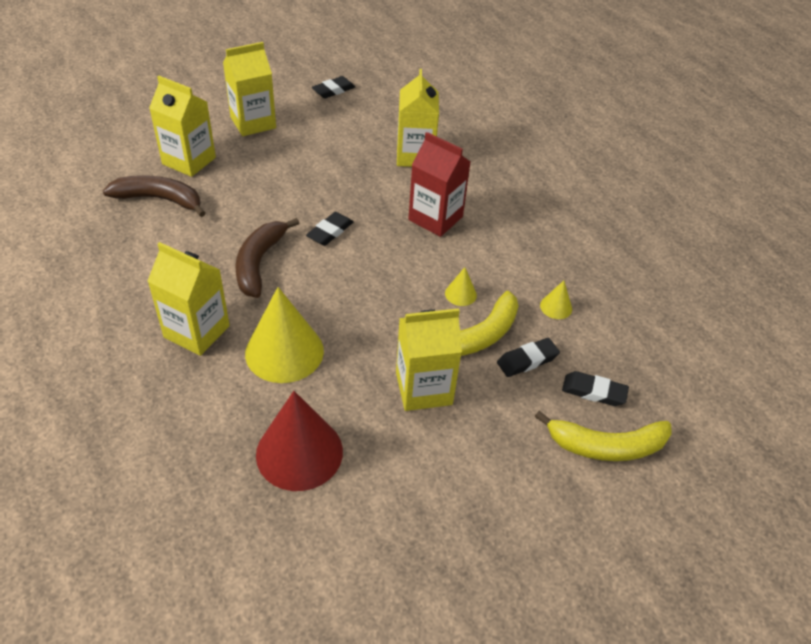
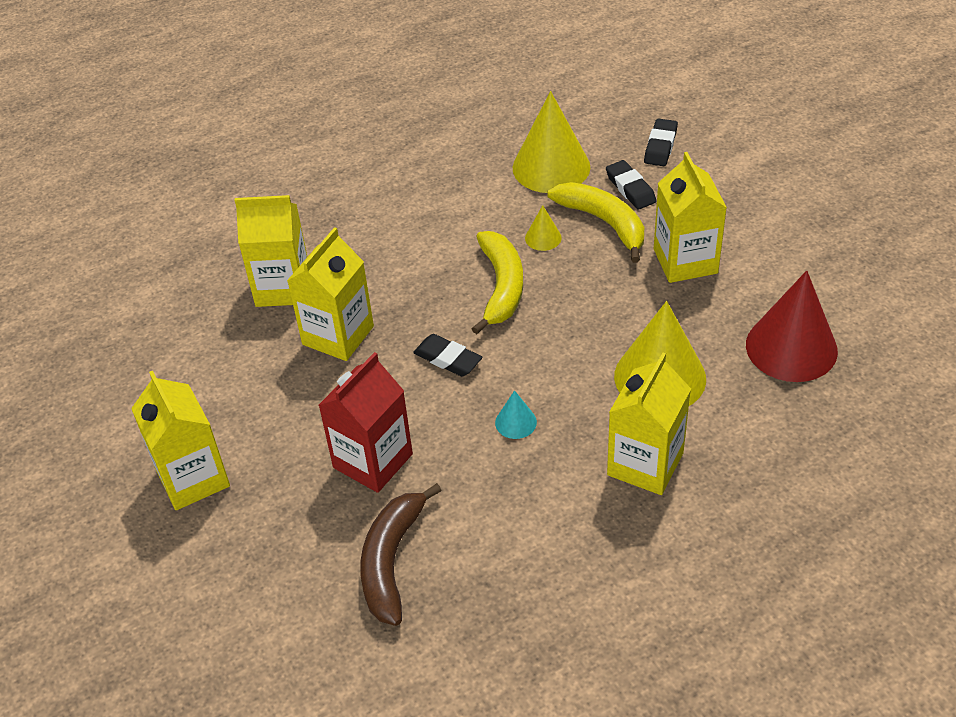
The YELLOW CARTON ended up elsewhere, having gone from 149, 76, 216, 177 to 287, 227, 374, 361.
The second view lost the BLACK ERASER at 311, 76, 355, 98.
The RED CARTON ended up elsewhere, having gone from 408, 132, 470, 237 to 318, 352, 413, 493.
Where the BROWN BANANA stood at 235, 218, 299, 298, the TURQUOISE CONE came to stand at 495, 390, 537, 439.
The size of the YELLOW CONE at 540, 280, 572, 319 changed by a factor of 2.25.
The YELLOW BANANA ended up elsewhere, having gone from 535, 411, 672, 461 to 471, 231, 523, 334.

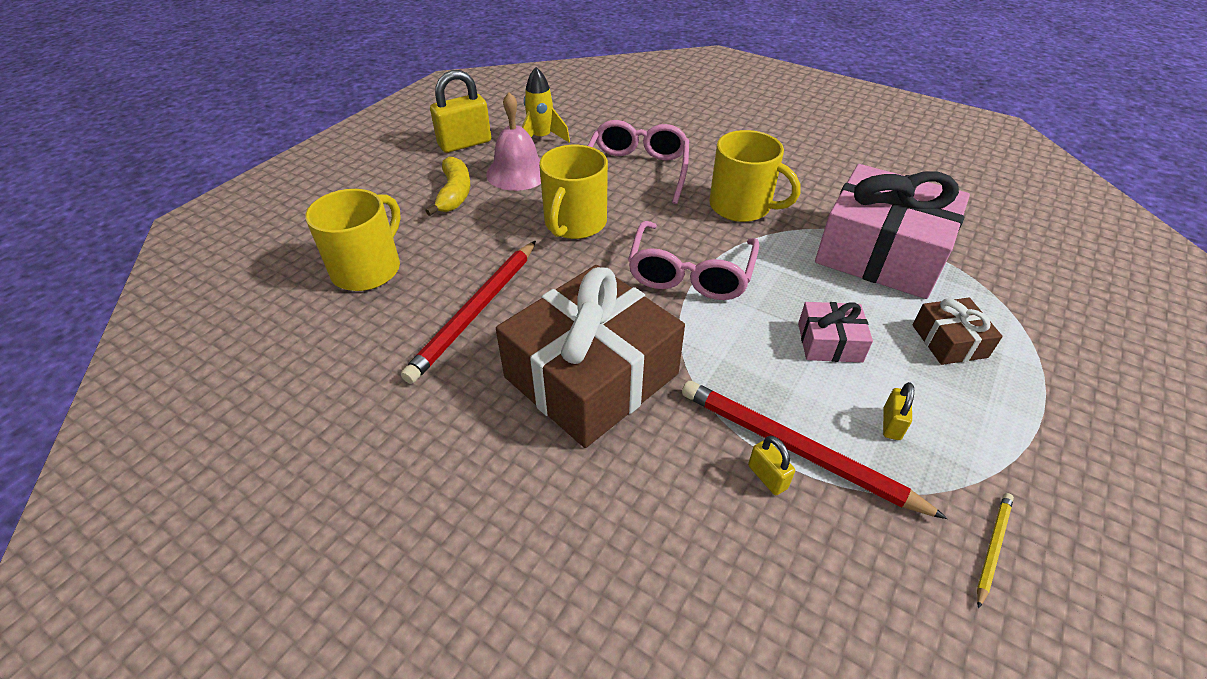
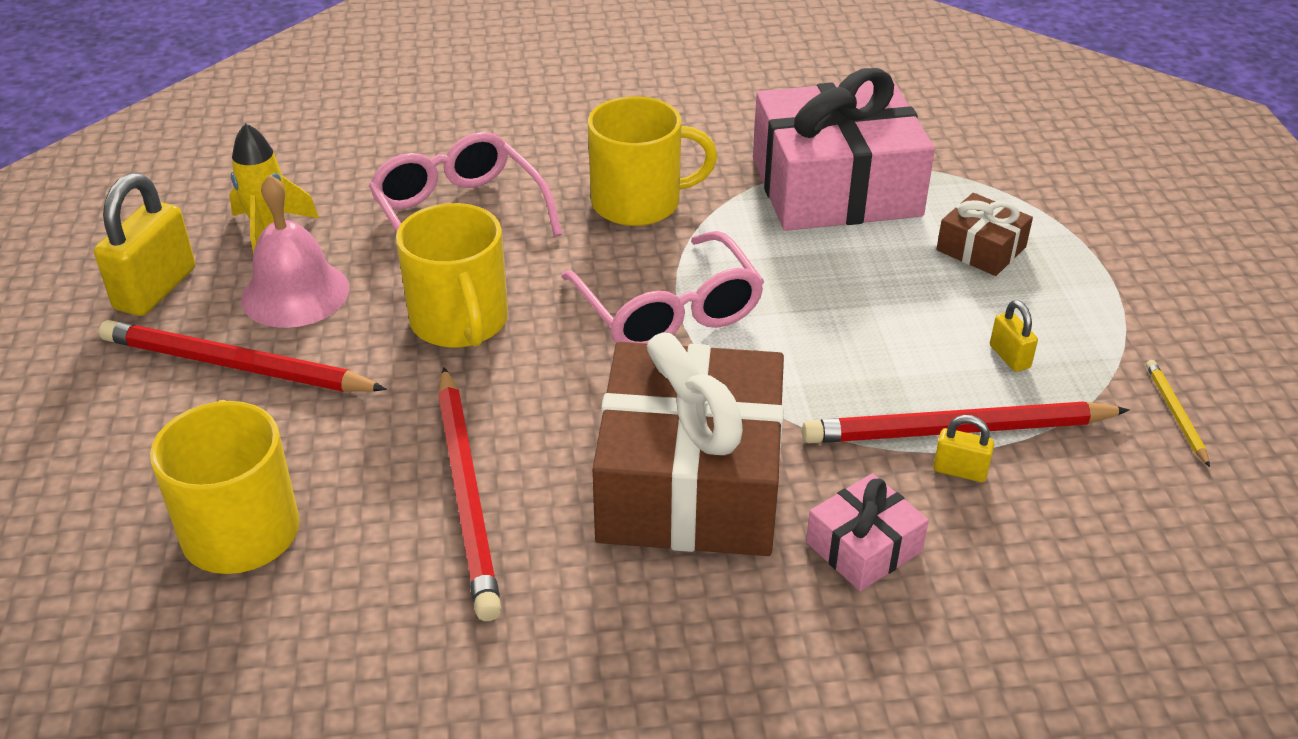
Where the YELLOW BANANA stood at 425, 156, 470, 216, the RED PENCIL came to stand at 99, 320, 387, 392.
The PINK GIFT ended up elsewhere, having gone from 798, 302, 873, 363 to 806, 473, 929, 591.

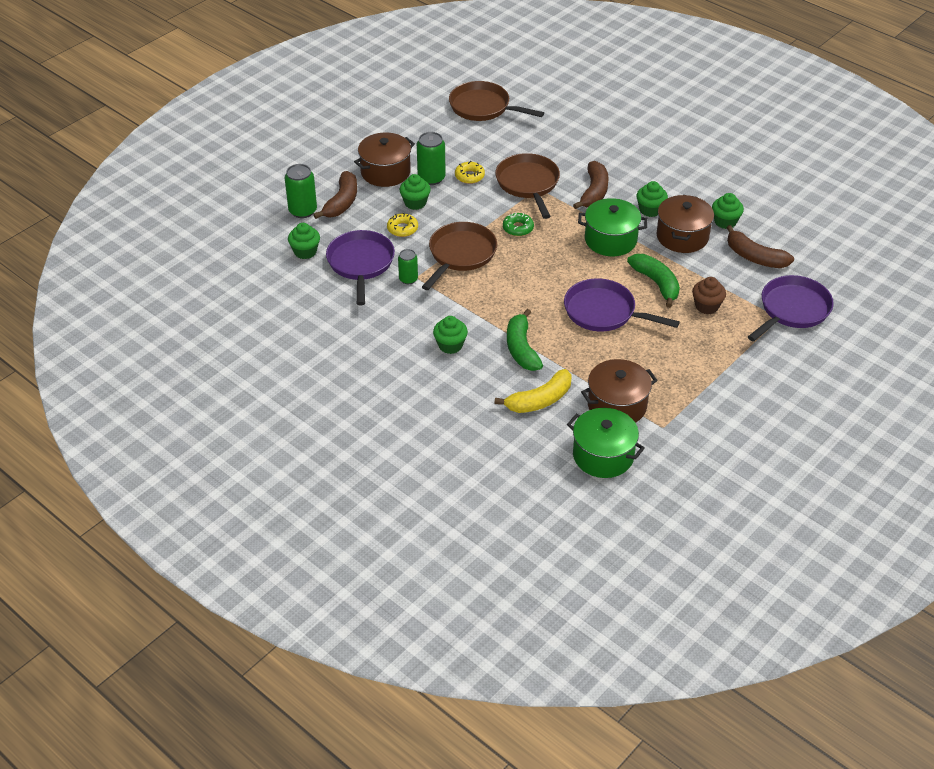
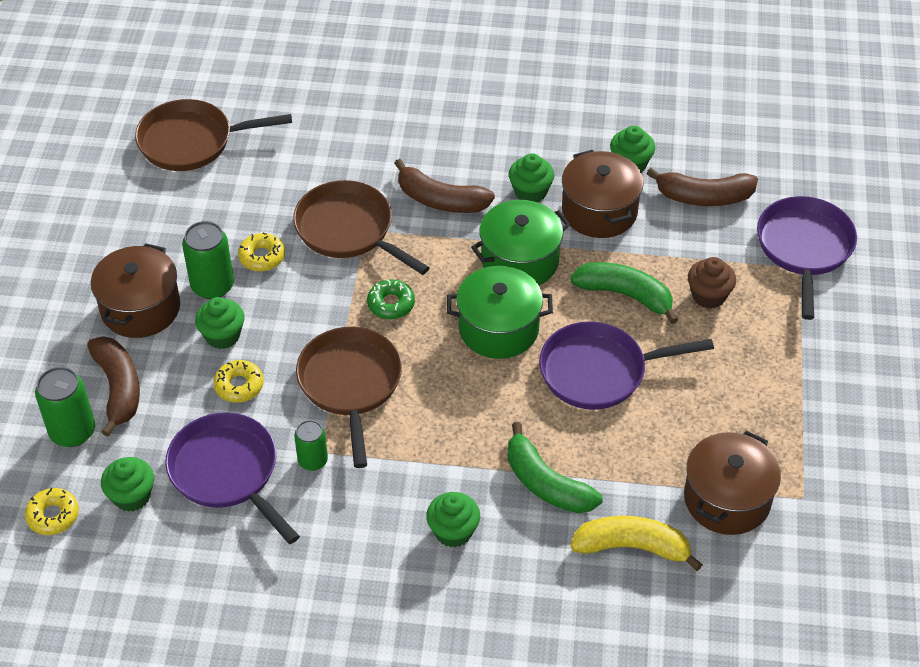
The BROWN BANANA at 573, 161, 609, 209 ended up facing another way, 135 degrees clockwise from before.
The YELLOW BANANA at 494, 369, 572, 413 ended up facing another way, 105 degrees counterclockwise from before.
The GREEN POT ended up elsewhere, having gone from 567, 408, 645, 478 to 447, 266, 553, 359.
The second view gained the YELLOW DONUT at 25, 488, 79, 535.

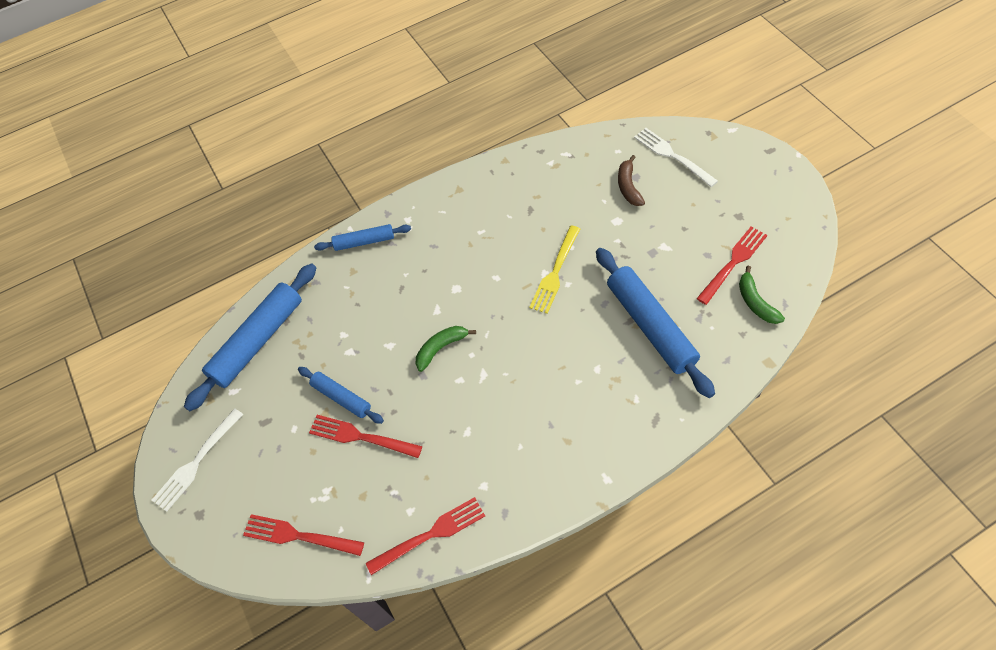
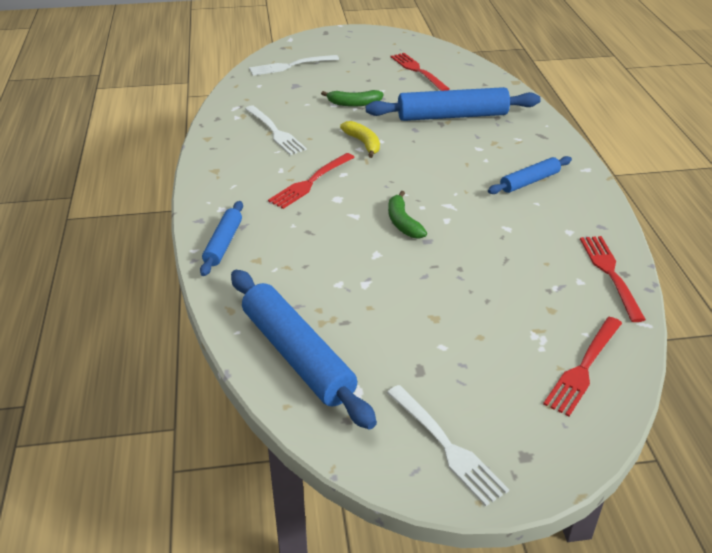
The second view lost the BROWN BANANA at 618, 155, 645, 206.
Where the YELLOW FORK stood at 529, 226, 580, 314, the YELLOW BANANA came to stand at 340, 121, 380, 158.
The GREEN BANANA ended up elsewhere, having gone from 739, 266, 785, 324 to 321, 90, 384, 107.
The BLUE ROLLING PIN ended up elsewhere, having gone from 298, 367, 384, 424 to 488, 156, 572, 194.
The RED FORK ended up elsewhere, having gone from 309, 415, 422, 458 to 268, 153, 355, 209.
The second view gained the WHITE FORK at 245, 105, 307, 155.

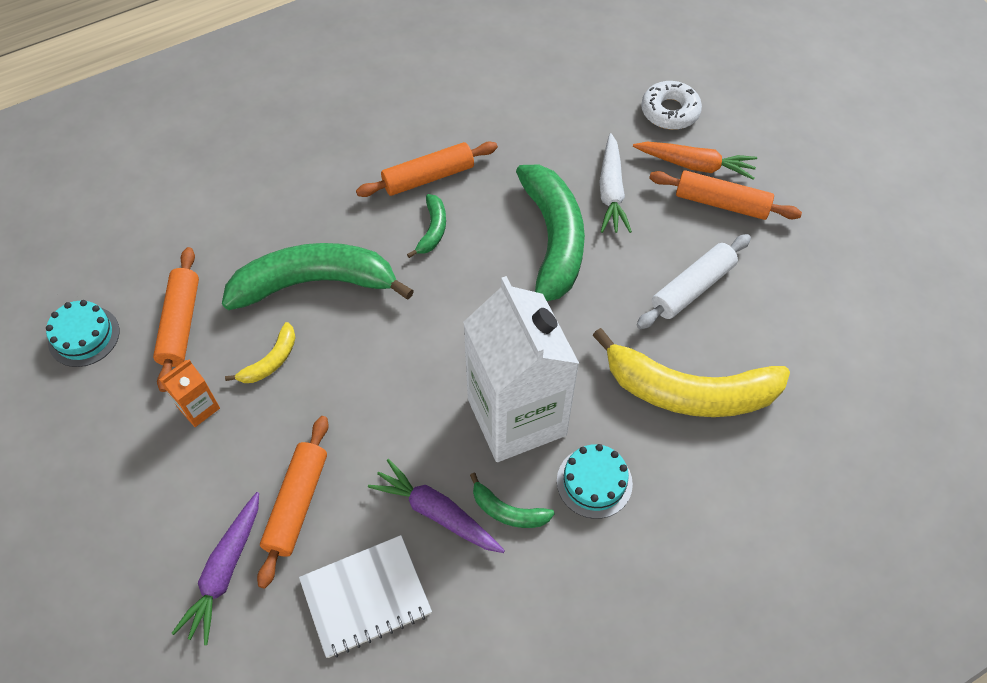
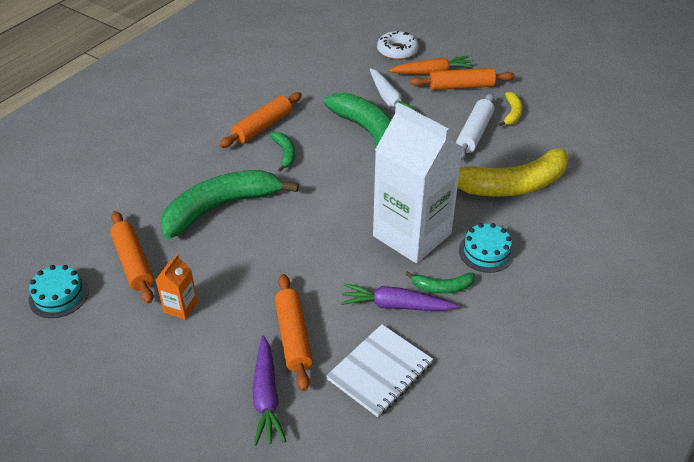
The YELLOW BANANA ended up elsewhere, having gone from 225, 322, 296, 383 to 498, 92, 523, 127.

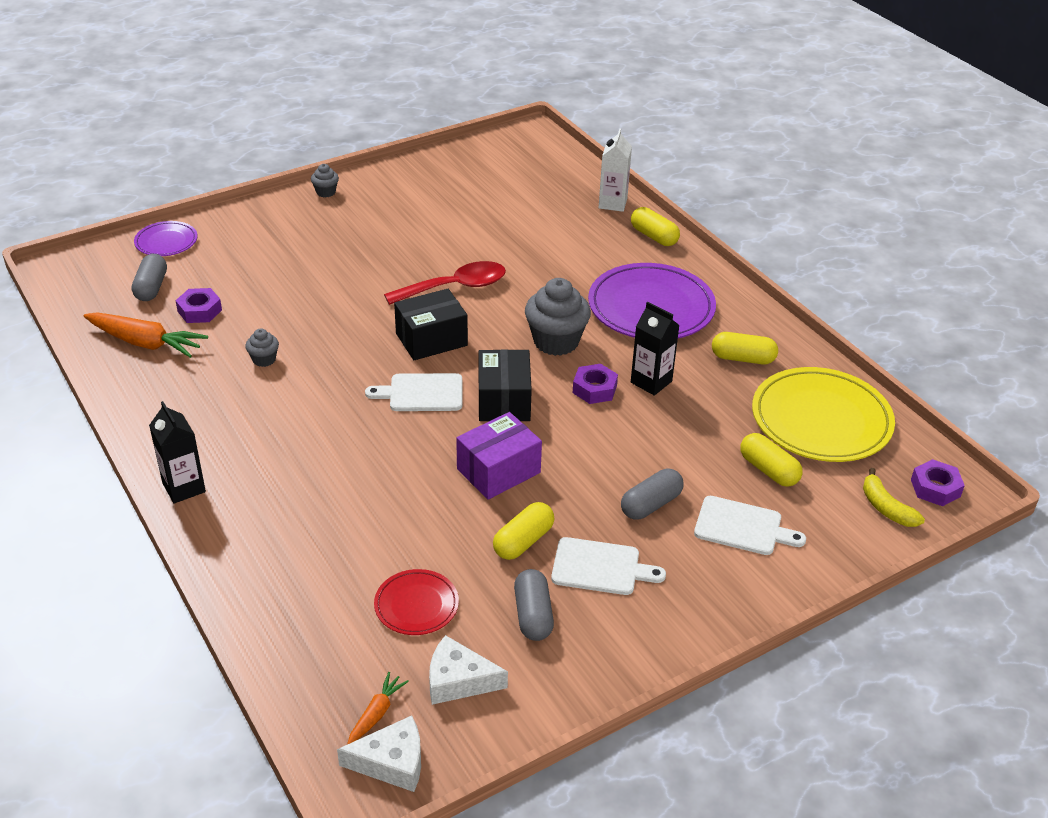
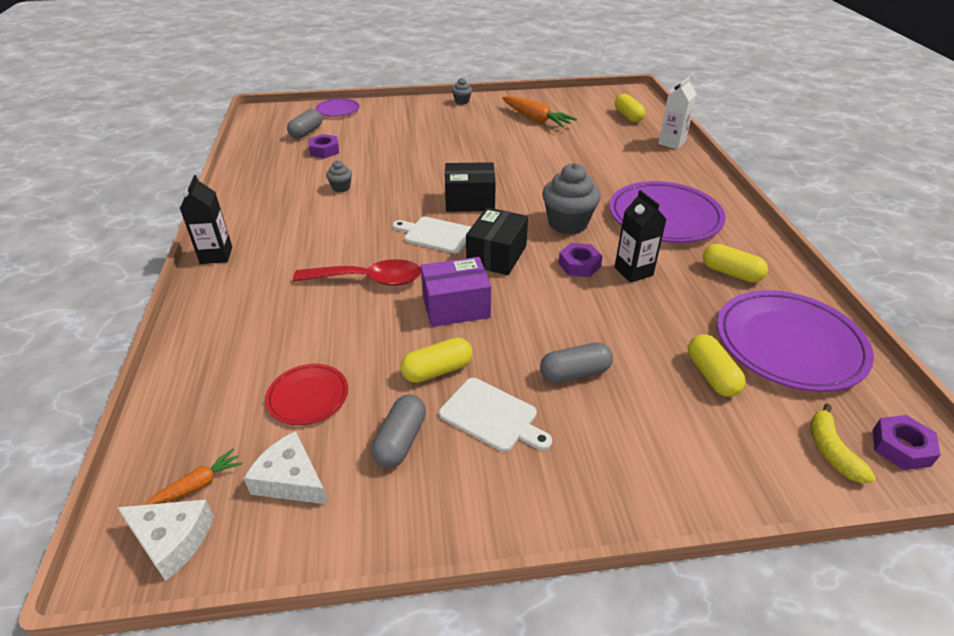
The YELLOW CAPSULE ended up elsewhere, having gone from 631, 207, 680, 246 to 615, 94, 645, 122.
The RED SPOON ended up elsewhere, having gone from 384, 261, 506, 305 to 293, 259, 421, 286.
The ORANGE CARROT ended up elsewhere, having gone from 83, 313, 208, 358 to 502, 96, 577, 127.
What was the YELLOW PLATE at 752, 367, 895, 462 turned into the PURPLE PLATE at 717, 290, 874, 392.
The second view lost the WHITE CUTTING BOARD at 694, 496, 806, 555.

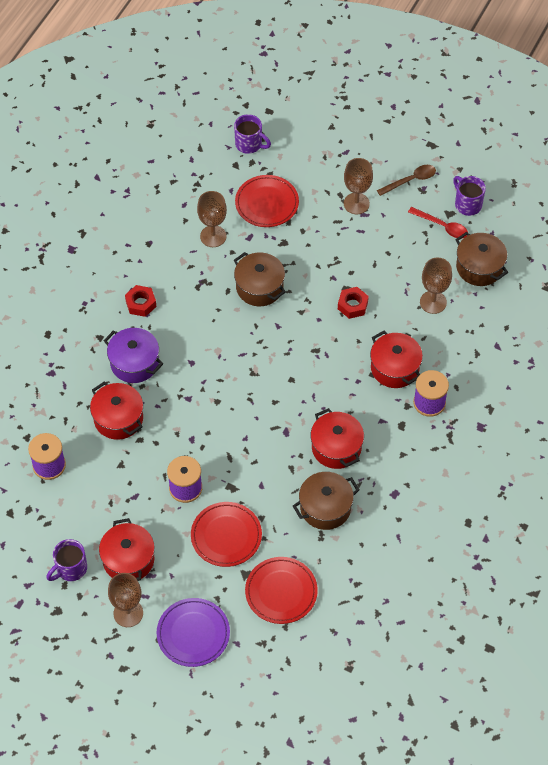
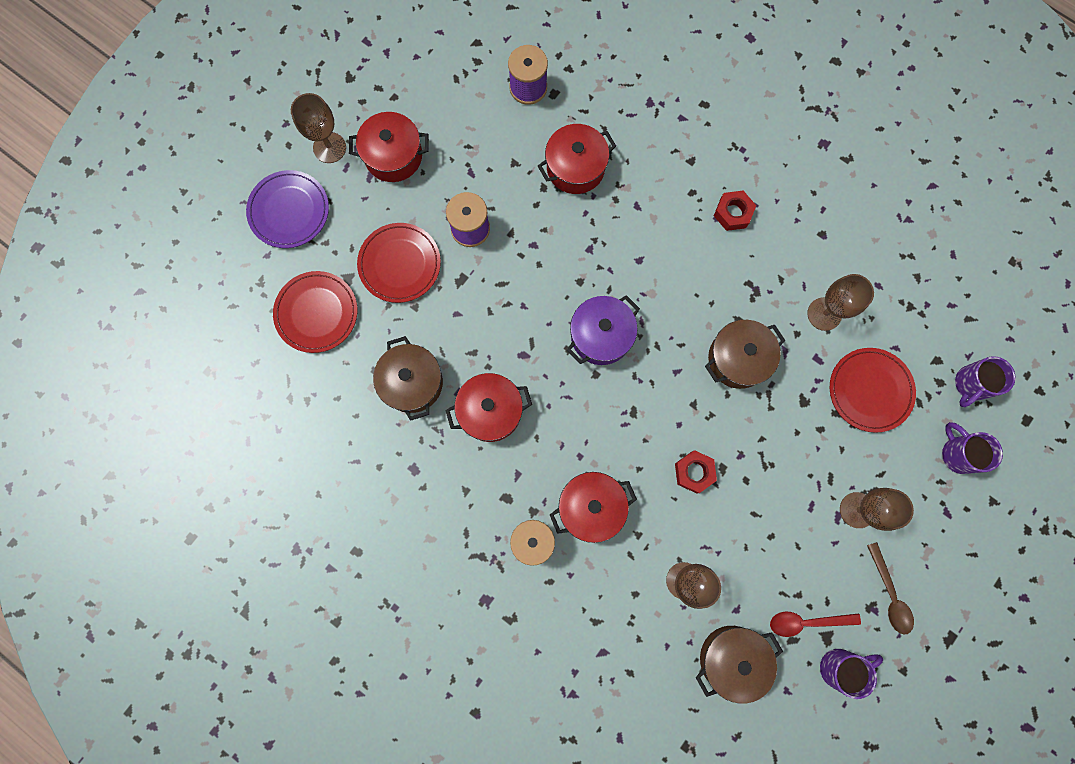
The RED SPOON at 408, 207, 468, 238 ended up facing another way, 45 degrees clockwise from before.
The PURPLE POT ended up elsewhere, having gone from 104, 328, 163, 383 to 567, 295, 640, 365.
The PURPLE MUG ended up elsewhere, having gone from 46, 539, 87, 581 to 942, 422, 1003, 474.

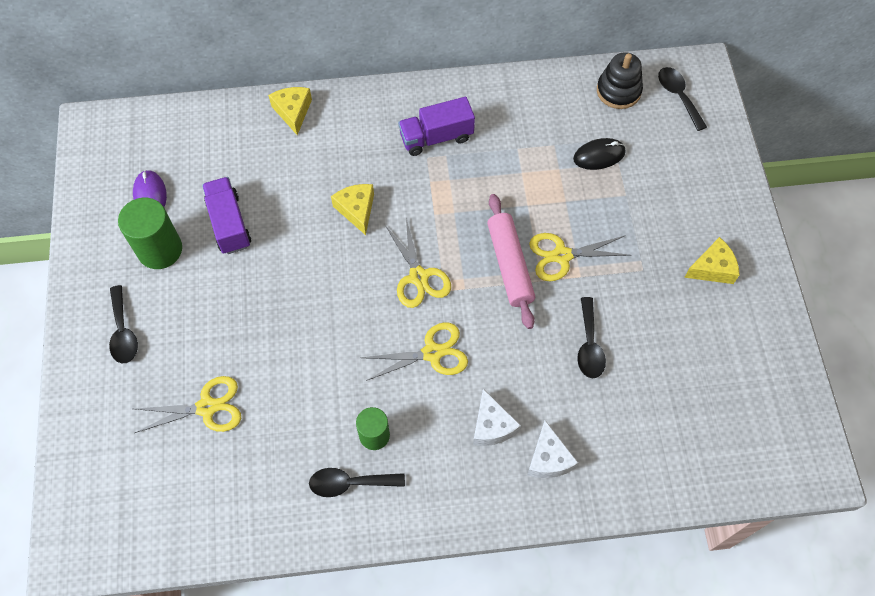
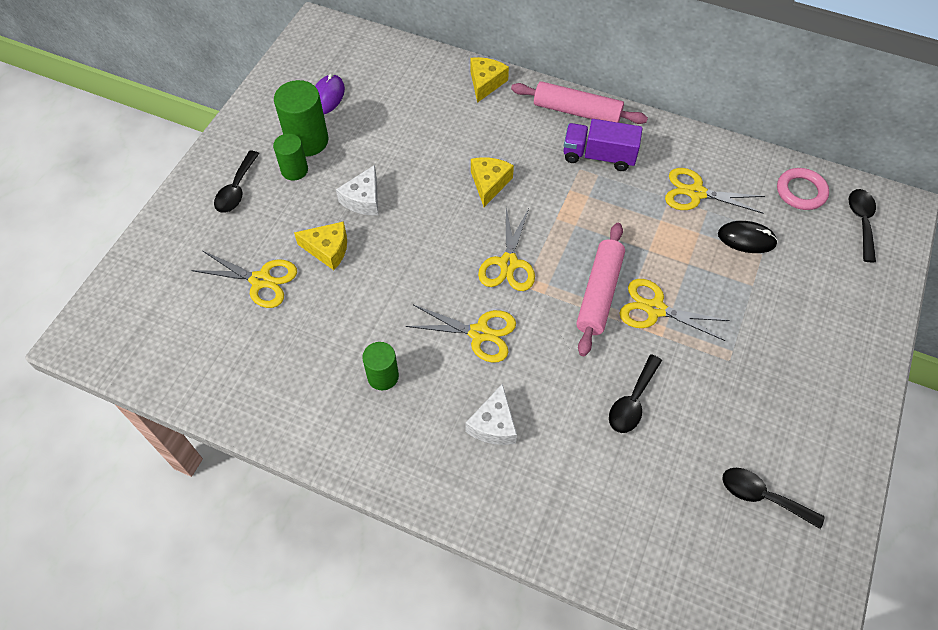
Where the BLACK STACKING TOY stood at 597, 52, 643, 109, the PINK RING came to stand at 777, 168, 829, 210.
The second view lost the PURPLE TRUCK at 202, 177, 251, 254.
The YELLOW CHEESE ended up elsewhere, having gone from 684, 237, 740, 284 to 294, 221, 347, 270.
The WHITE CHEESE ended up elsewhere, having gone from 527, 420, 578, 478 to 336, 165, 378, 215.
The BLACK SPOON ended up elsewhere, having gone from 309, 468, 405, 497 to 722, 468, 825, 529.
The second view gained the PINK ROLLING PIN at 511, 81, 648, 124.
The second view gained the GREEN CYLINDER at 273, 133, 308, 181.
The second view gained the YELLOW SCISSORS at 665, 168, 765, 214.

